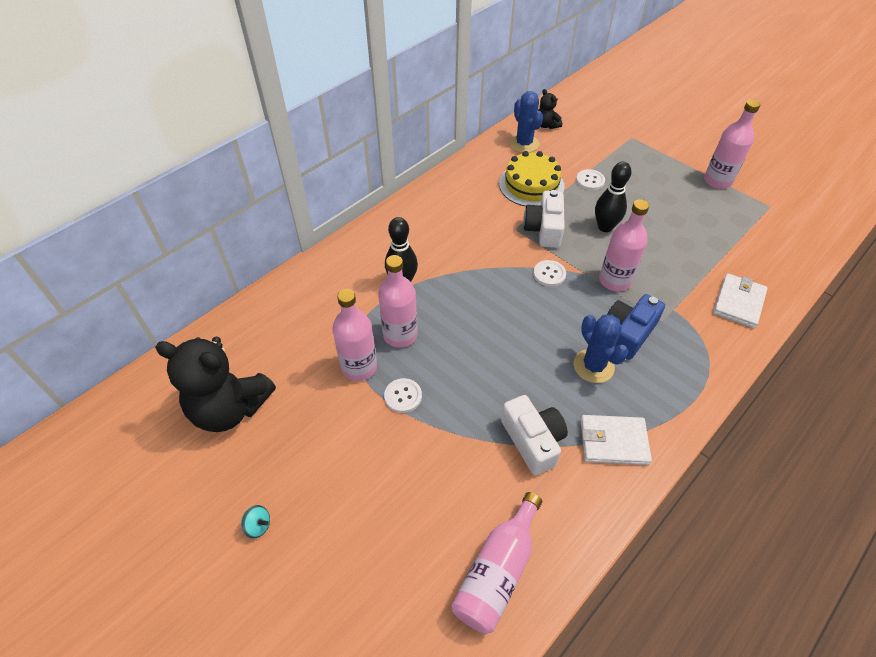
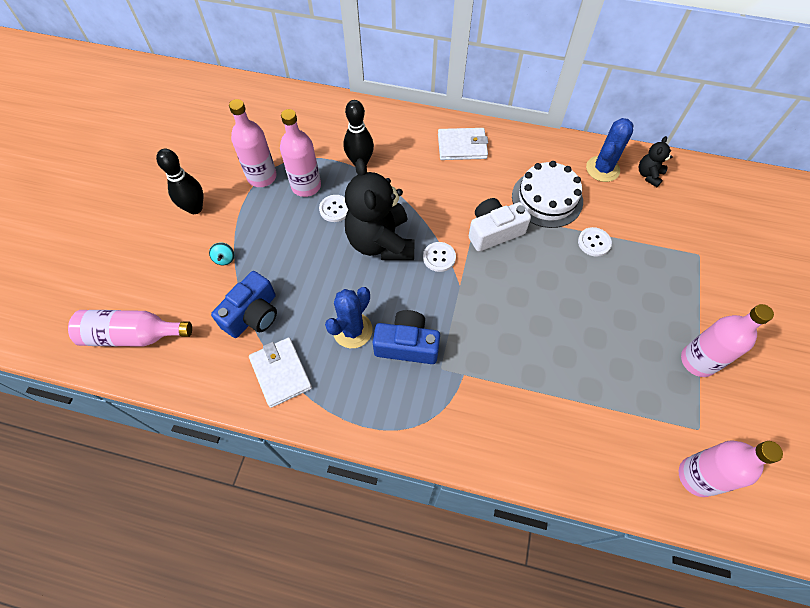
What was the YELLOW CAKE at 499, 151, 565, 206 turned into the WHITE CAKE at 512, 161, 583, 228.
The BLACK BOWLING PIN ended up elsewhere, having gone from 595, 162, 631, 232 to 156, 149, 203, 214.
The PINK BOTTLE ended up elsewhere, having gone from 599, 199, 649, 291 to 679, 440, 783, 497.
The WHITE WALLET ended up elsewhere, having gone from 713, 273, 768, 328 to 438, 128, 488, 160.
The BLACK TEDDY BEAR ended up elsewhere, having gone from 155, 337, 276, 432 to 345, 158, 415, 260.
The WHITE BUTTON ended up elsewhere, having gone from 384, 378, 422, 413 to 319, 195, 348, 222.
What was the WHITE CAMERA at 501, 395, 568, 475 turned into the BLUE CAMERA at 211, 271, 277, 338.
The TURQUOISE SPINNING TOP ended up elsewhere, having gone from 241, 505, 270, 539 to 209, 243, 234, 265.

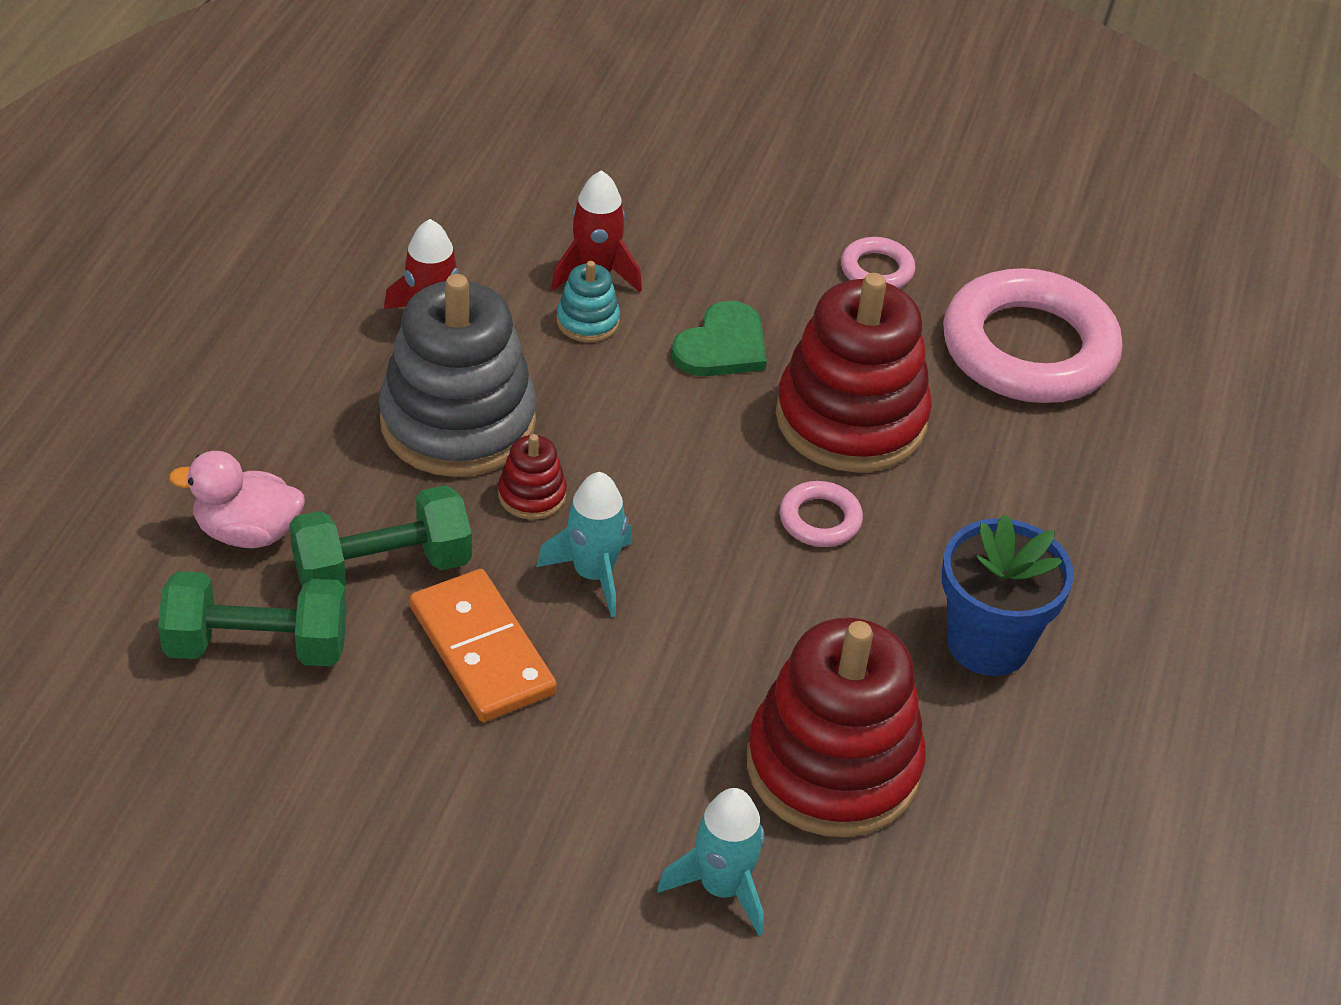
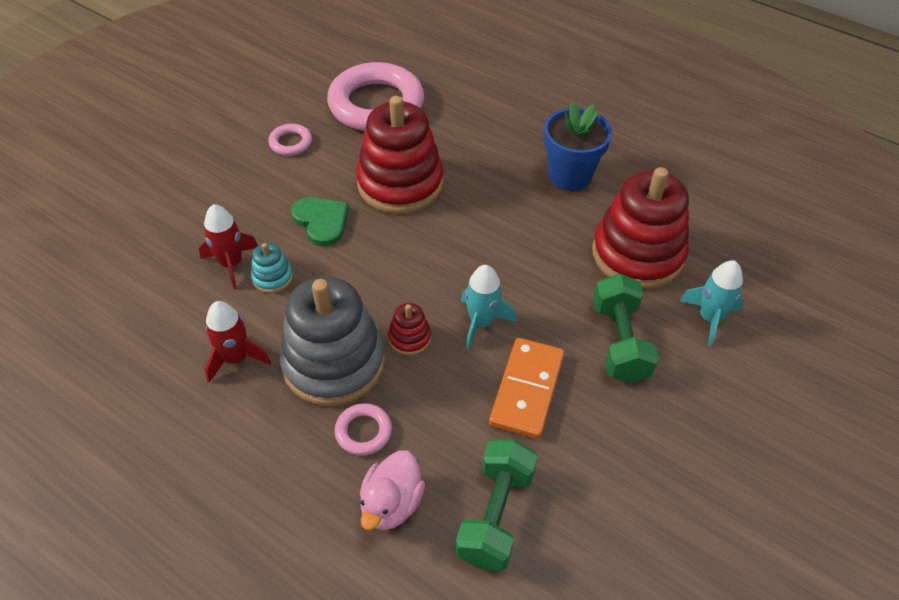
The PINK RING ended up elsewhere, having gone from 780, 481, 863, 547 to 335, 403, 392, 456.
The GREEN DUMBBELL ended up elsewhere, having gone from 290, 485, 472, 587 to 593, 273, 659, 383.
The ORANGE DOMINO at 410, 569, 557, 722 ended up facing another way, 60 degrees counterclockwise from before.

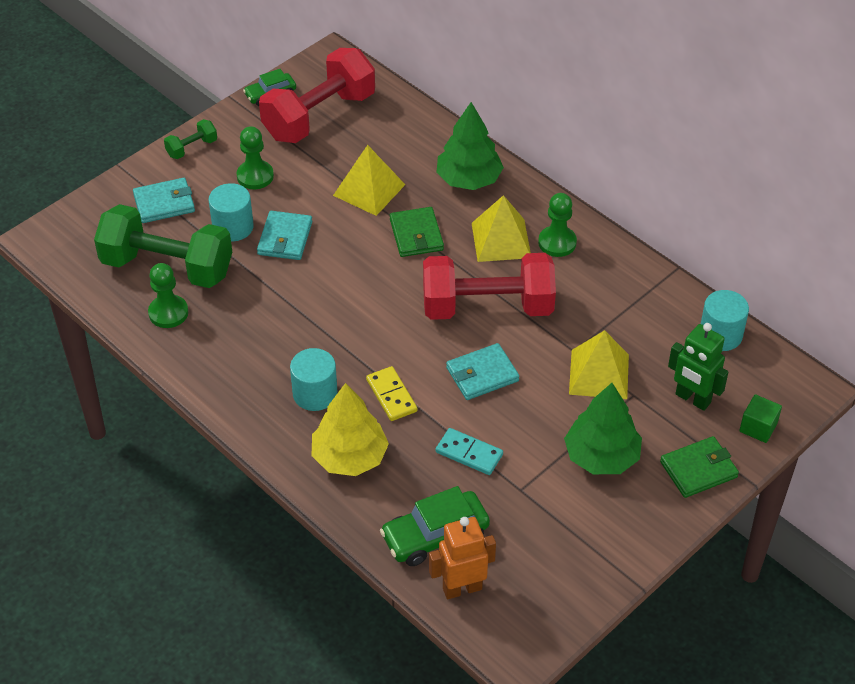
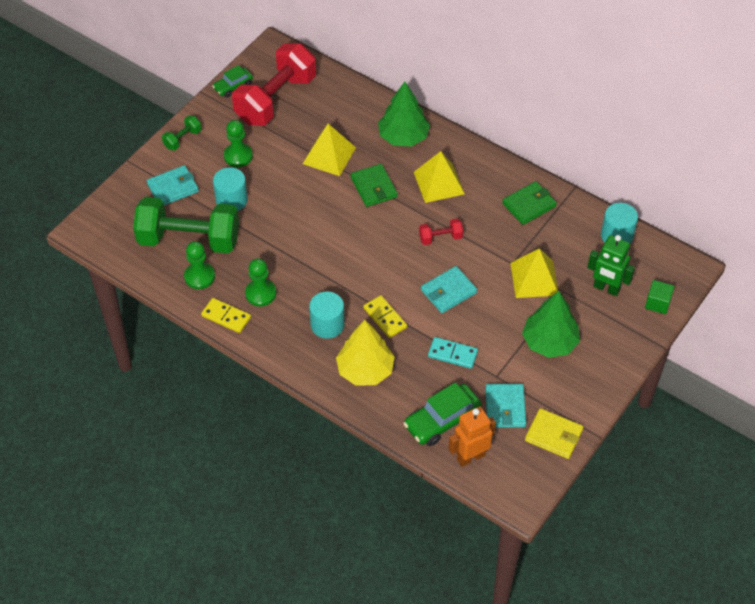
The GREEN PAWN ended up elsewhere, having gone from 538, 193, 577, 257 to 245, 258, 276, 306.
The TURQUOISE WALLET ended up elsewhere, having gone from 257, 211, 312, 260 to 485, 384, 526, 428.
The size of the RED DUMBBELL at 423, 253, 556, 320 changed by a factor of 0.43.
The GREEN WALLET ended up elsewhere, having gone from 660, 436, 739, 498 to 502, 181, 557, 225.
The second view gained the YELLOW DOMINO at 201, 298, 251, 333.
The second view gained the YELLOW WALLET at 525, 408, 583, 459.

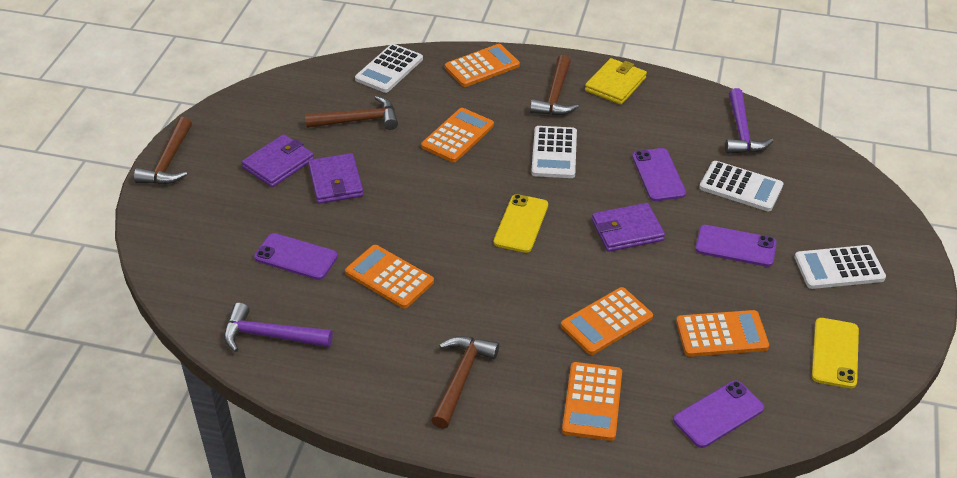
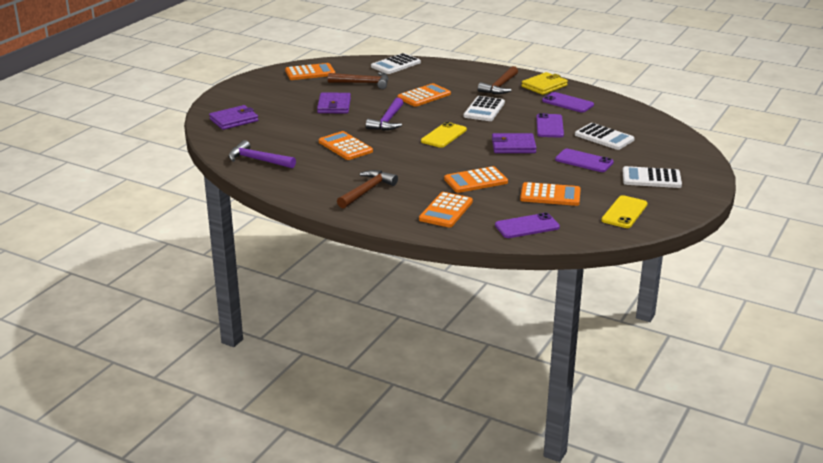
The ORANGE CALCULATOR ended up elsewhere, having gone from 445, 44, 520, 87 to 285, 63, 335, 80.
The PURPLE HAMMER ended up elsewhere, having gone from 725, 88, 774, 154 to 366, 98, 403, 131.
The second view lost the BROWN HAMMER at 134, 117, 192, 185.
The PURPLE WALLET ended up elsewhere, having gone from 242, 134, 314, 187 to 209, 105, 258, 130.
The PURPLE PHONE ended up elsewhere, having gone from 254, 233, 338, 280 to 542, 92, 594, 112.

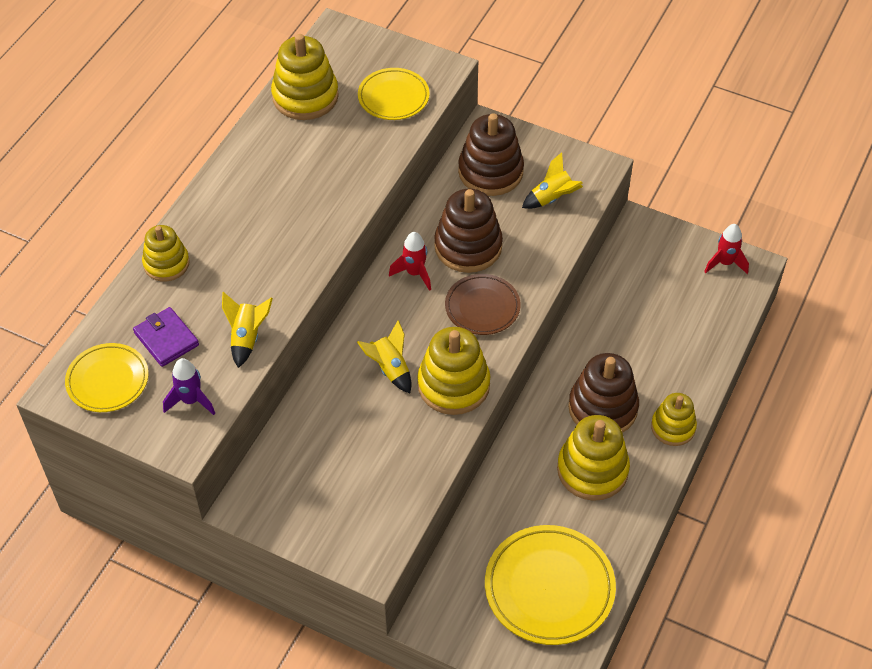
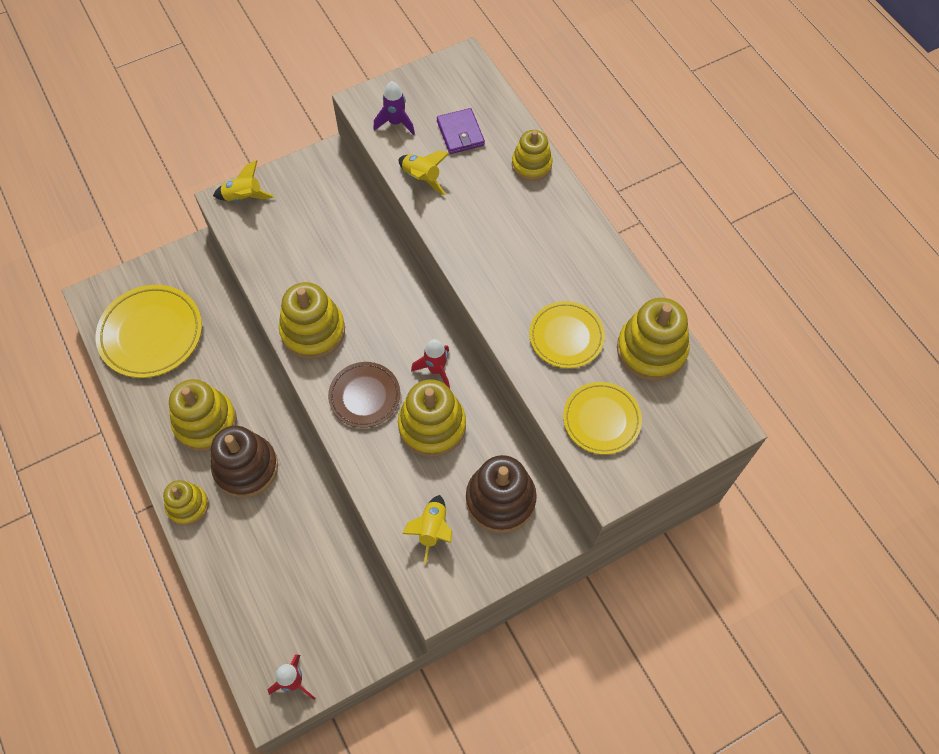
What was the BROWN STACKING TOY at 434, 189, 503, 273 turned into the YELLOW STACKING TOY at 398, 379, 466, 457.
The PURPLE WALLET at 133, 307, 199, 367 ended up facing another way, 75 degrees clockwise from before.
The YELLOW ROCKET ended up elsewhere, having gone from 357, 320, 412, 393 to 213, 160, 274, 202.
The YELLOW PLATE ended up elsewhere, having gone from 65, 343, 149, 412 to 529, 301, 605, 368.

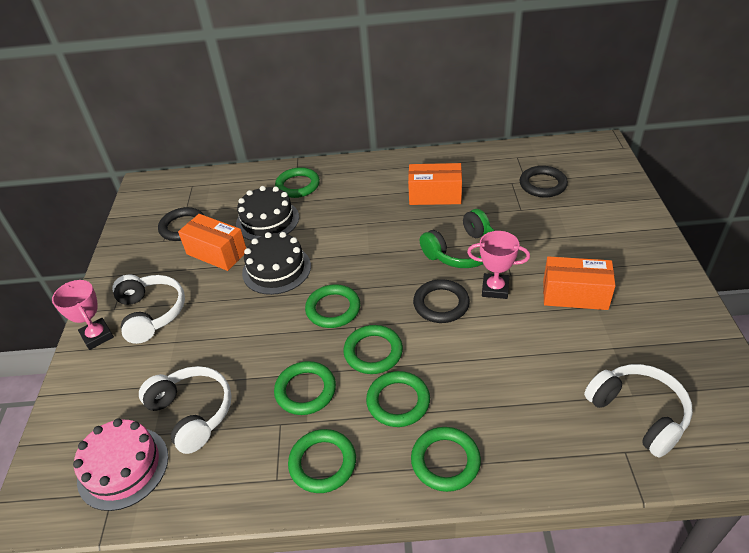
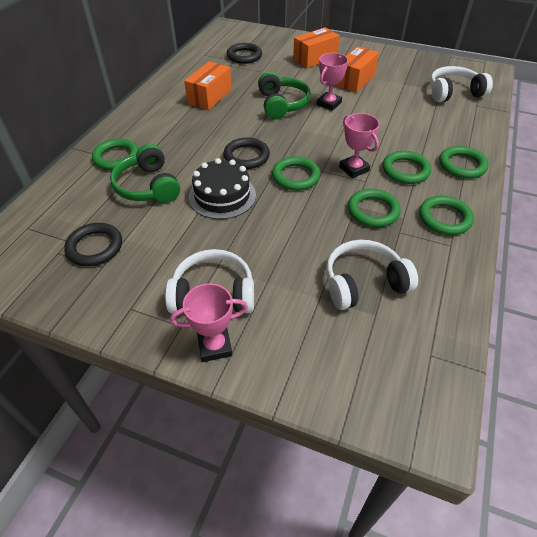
Where the BLACK CAKE stood at 236, 186, 299, 241, the GREEN HEADPHONES came to stand at 110, 144, 180, 203.
The ORANGE BOX ended up elsewhere, having gone from 178, 214, 246, 271 to 293, 27, 340, 68.
The BLACK RING ended up elsewhere, having gone from 413, 279, 470, 323 to 223, 137, 270, 169.
Where the GREEN RING stood at 343, 325, 403, 374, the PINK TROPHY came to stand at 339, 113, 380, 178.
The second view lost the PINK CAKE at 73, 418, 168, 511.

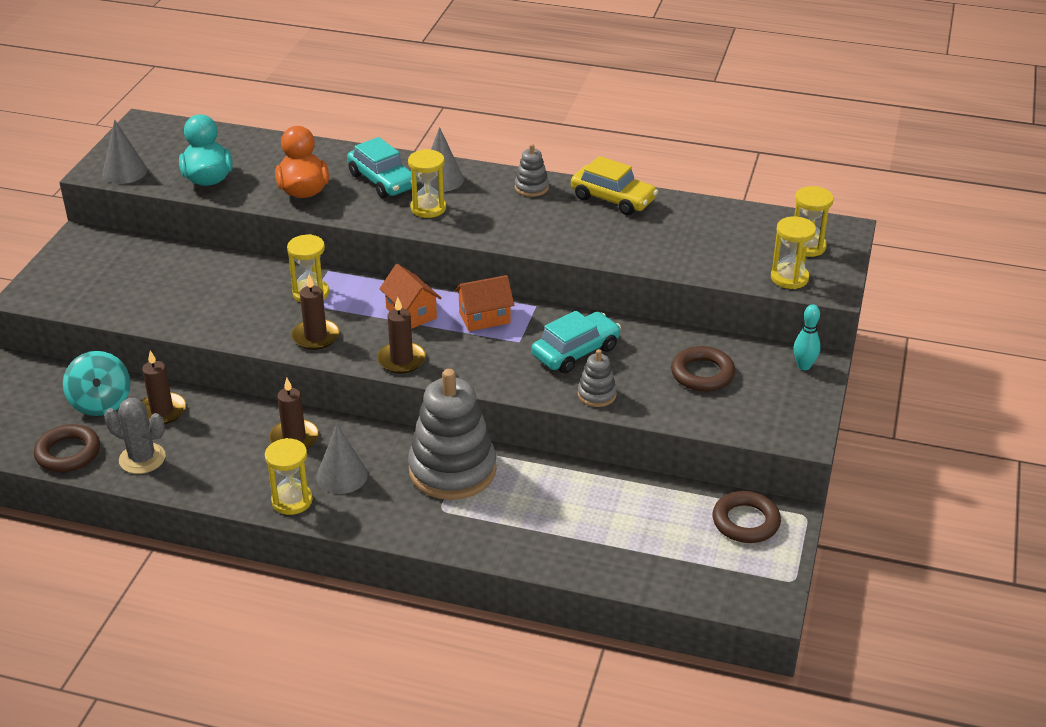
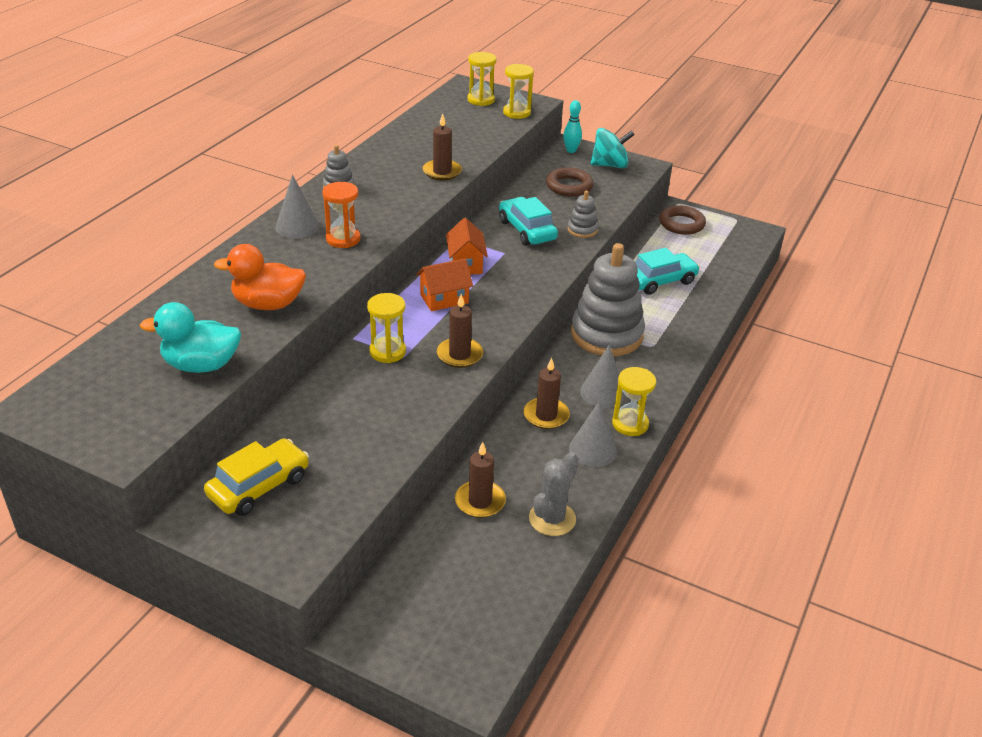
The GREY CONE ended up elsewhere, having gone from 102, 120, 147, 184 to 569, 400, 617, 467.
The TURQUOISE CAR ended up elsewhere, having gone from 347, 137, 417, 198 to 635, 248, 700, 295.
What was the YELLOW HOURGLASS at 408, 149, 446, 218 turned into the ORANGE HOURGLASS at 322, 182, 361, 248.
The YELLOW CAR ended up elsewhere, having gone from 571, 156, 658, 215 to 204, 438, 309, 516.
The BROWN CANDLE ended up elsewhere, having gone from 377, 297, 426, 374 to 423, 113, 462, 181.
The TURQUOISE SPINNING TOP ended up elsewhere, having gone from 63, 351, 131, 416 to 590, 128, 635, 169.
The second view lost the BROWN RING at 34, 424, 100, 472.

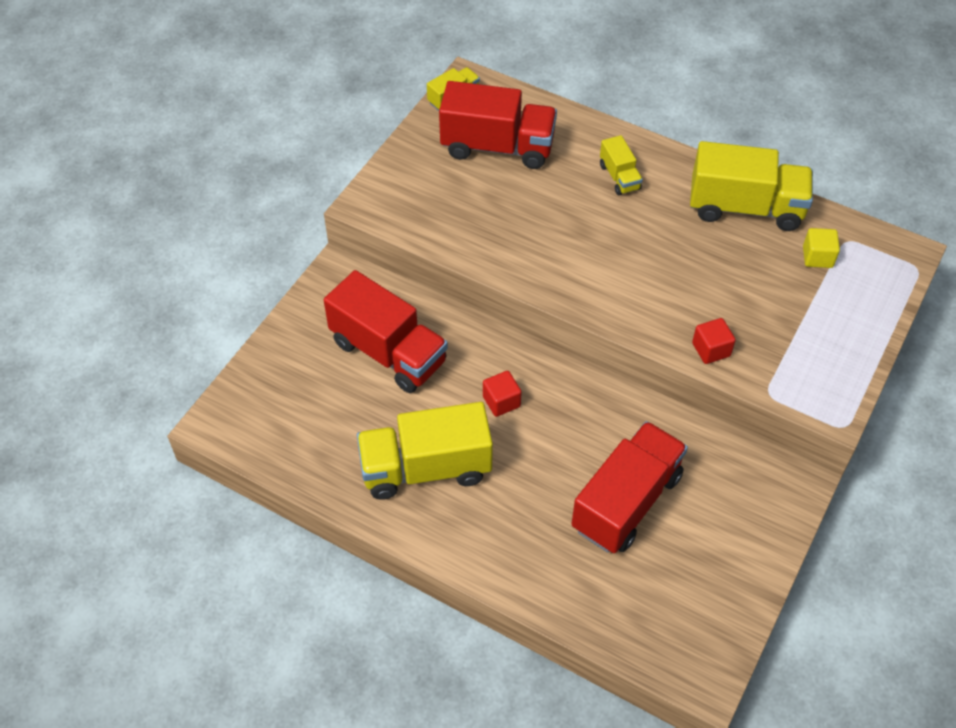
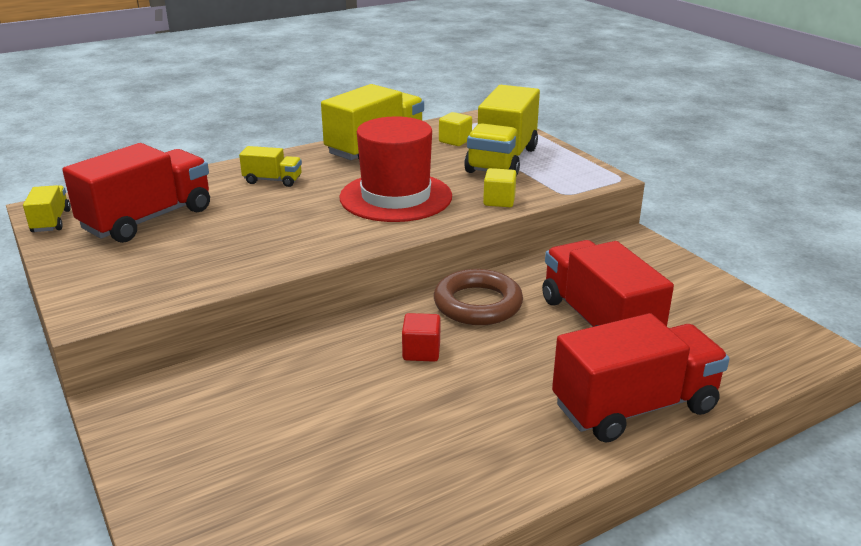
The RED TRUCK ended up elsewhere, having gone from 324, 270, 448, 393 to 552, 313, 729, 443.
What was the RED CUBE at 692, 318, 736, 364 turned into the YELLOW CUBE at 483, 168, 516, 207.
The YELLOW TRUCK ended up elsewhere, having gone from 357, 402, 493, 500 to 464, 85, 540, 176.
The second view gained the RED HAT at 339, 116, 452, 222.
The second view gained the BROWN RING at 434, 269, 523, 325.

